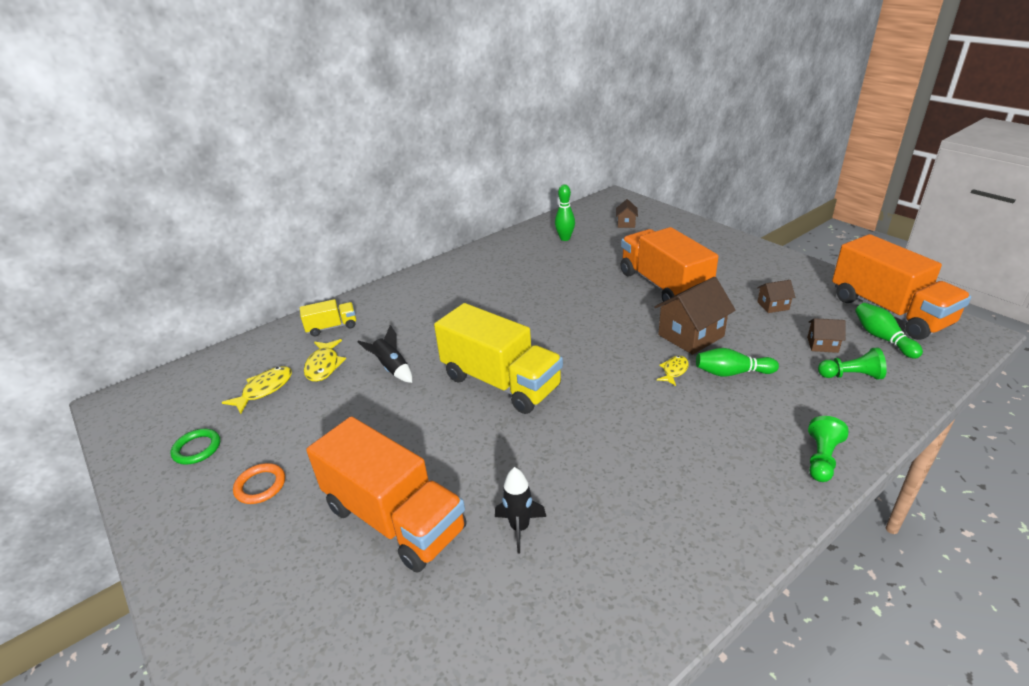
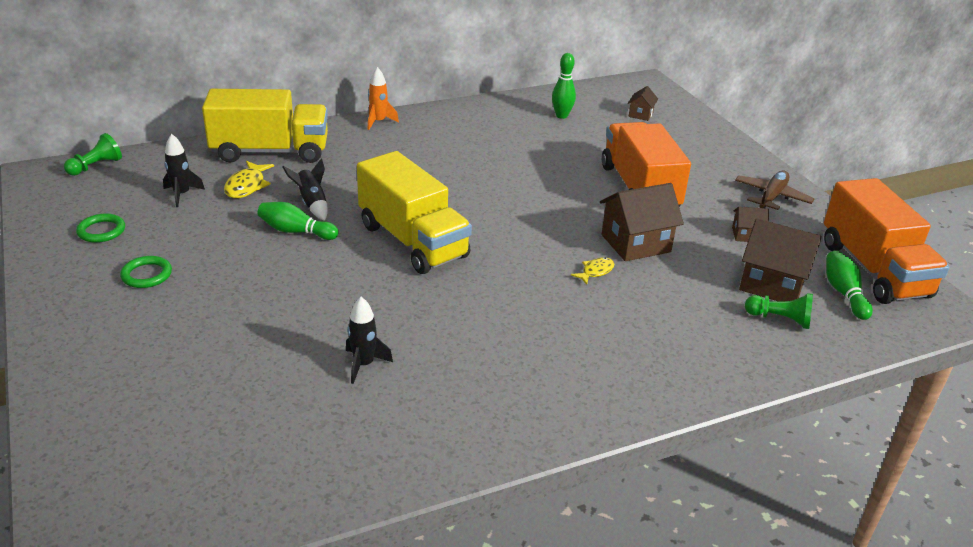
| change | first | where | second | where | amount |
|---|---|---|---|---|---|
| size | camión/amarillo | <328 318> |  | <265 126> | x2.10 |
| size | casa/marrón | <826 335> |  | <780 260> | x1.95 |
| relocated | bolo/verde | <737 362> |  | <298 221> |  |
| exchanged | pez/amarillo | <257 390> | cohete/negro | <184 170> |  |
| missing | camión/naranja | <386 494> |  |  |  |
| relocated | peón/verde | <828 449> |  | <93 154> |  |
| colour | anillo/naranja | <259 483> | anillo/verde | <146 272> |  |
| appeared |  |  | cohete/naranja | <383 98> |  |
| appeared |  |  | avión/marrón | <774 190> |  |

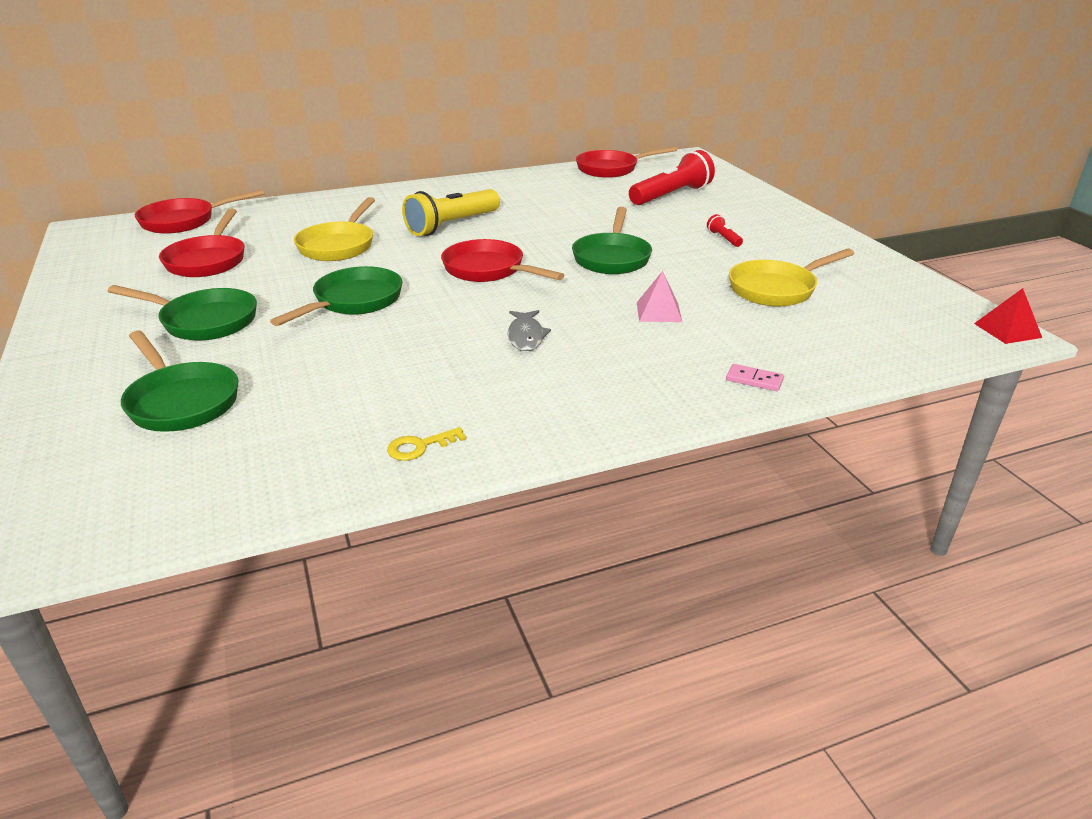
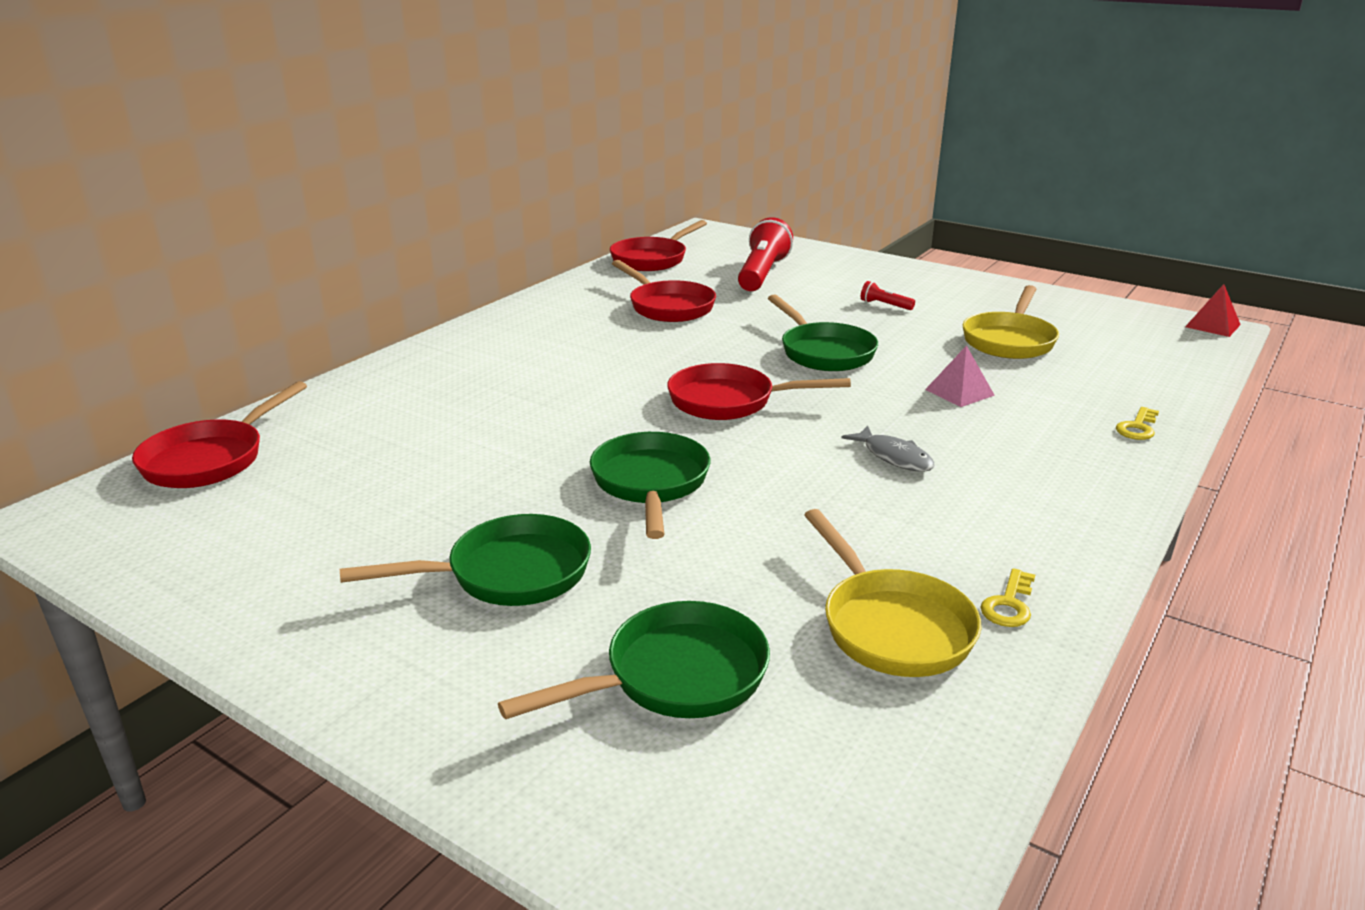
| change | first | where | second | where | amount |
|---|---|---|---|---|---|
| missing | lámpara de mano/amarillo | <451 212> |  |  |  |
| relocated | sartén/amarillo | <334 229> |  | <892 593> |  |
| relocated | sartén/rojo | <202 243> |  | <664 291> |  |
| spun | sartén/verde | <179 381> |  | <634 660> | 45 degrees counterclockwise |
| exchanged | ficha de dominó/rosa | <755 377> | llave/amarillo | <1137 423> |  |

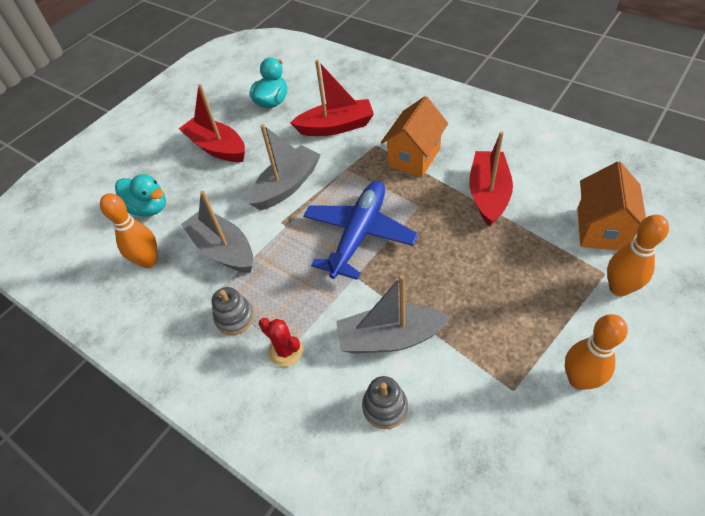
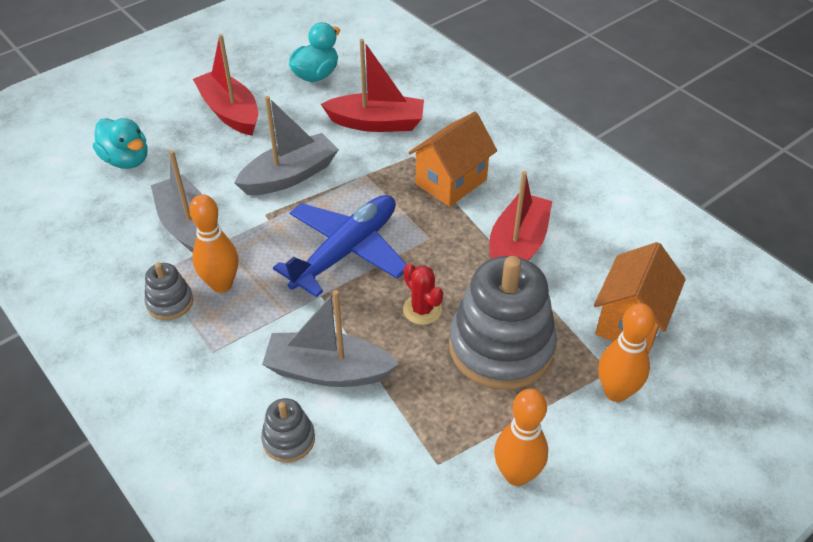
| change | first | where | second | where | amount |
|---|---|---|---|---|---|
| relocated | bolo/naranja | <128 230> |  | <213 243> |  |
| relocated | cactus/rojo | <281 342> |  | <423 294> |  |
| appeared |  |  | juguete apilable/gris | <503 323> |  |

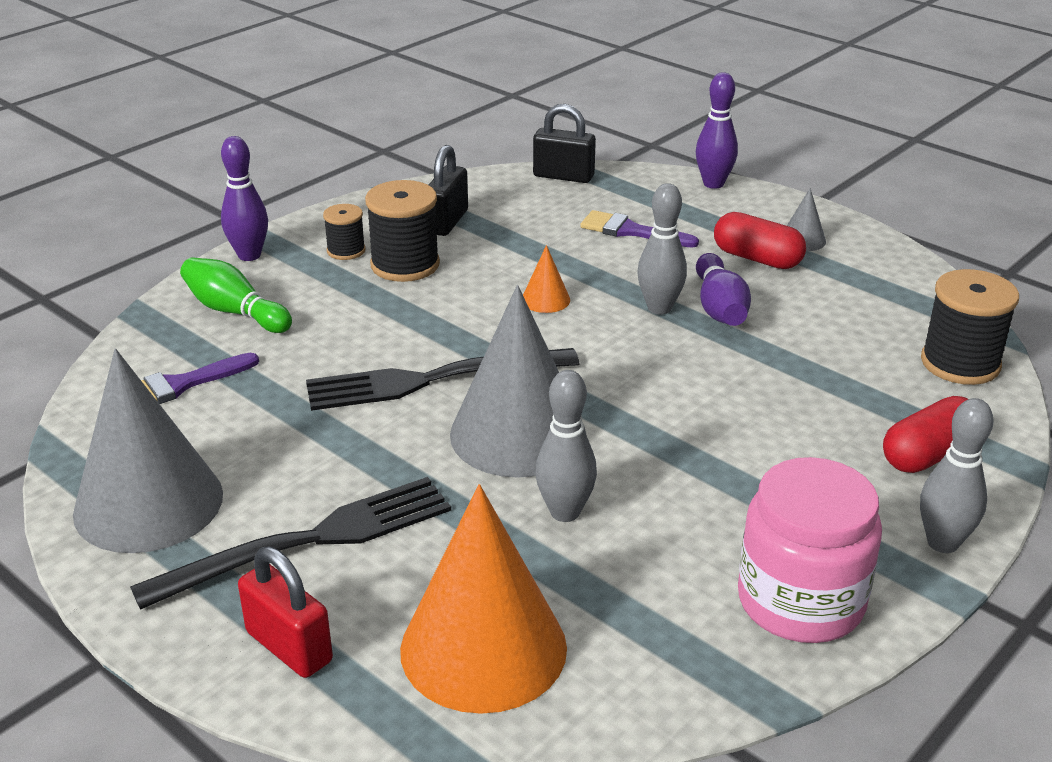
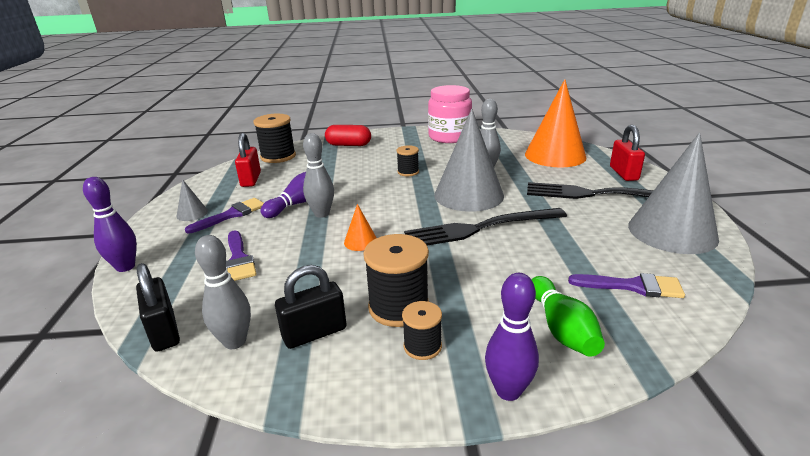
| change | first | where | second | where | amount |
|---|---|---|---|---|---|
| exchanged | cápsula/rojo | <760 240> | pincel/morado | <224 215> |  |
| spun | tenedor/negro | <442 379> |  | <485 227> | 135 degrees clockwise |
| relocated | bolo/gris | <956 475> |  | <223 292> |  |
| appeared |  |  | candado/rojo | <248 160> |  |
| appeared |  |  | carrete/negro | <407 160> |  |

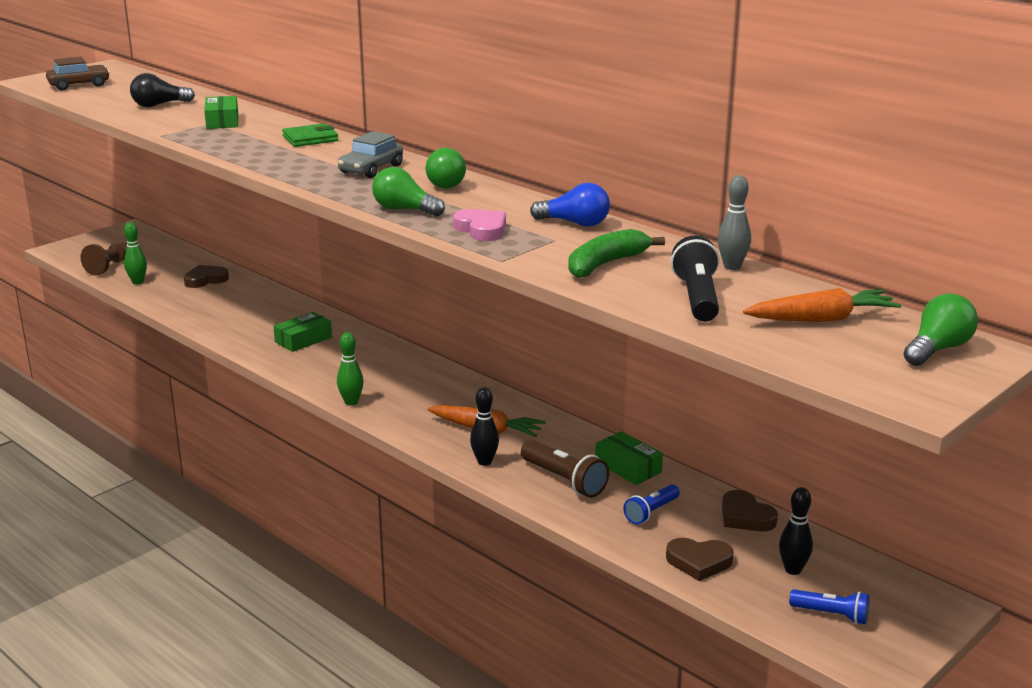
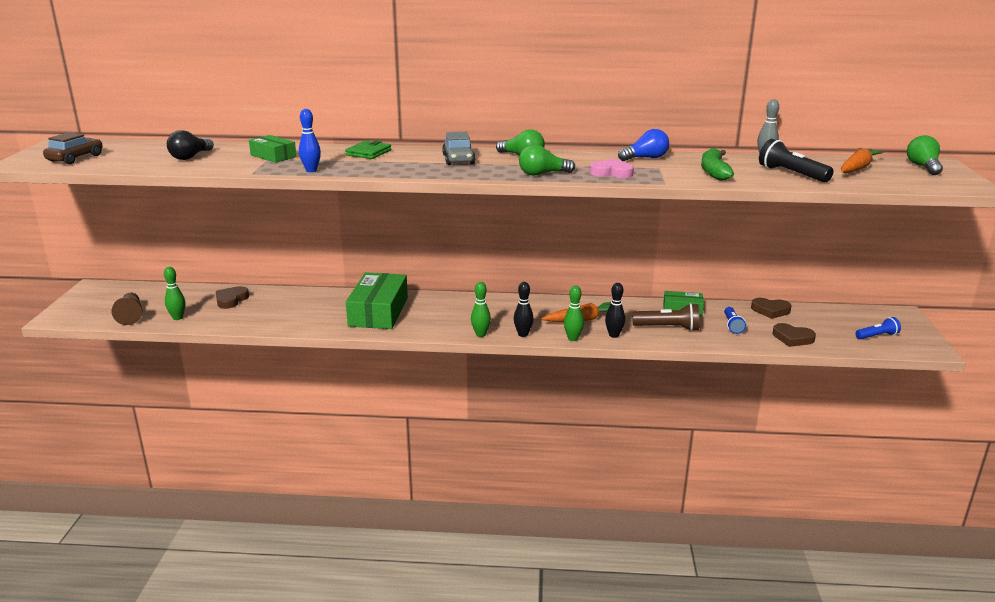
| change | first | where | second | where | amount |
|---|---|---|---|---|---|
| size | caja/verde | <303 332> |  | <377 300> | x1.84 |
| relocated | bolo/negro | <796 531> |  | <523 309> |  |
| spun | corazón/marrón | <700 559> |  | <794 335> | 60 degrees clockwise |
| appeared |  |  | bolo/azul | <310 140> |  |
| appeared |  |  | bolo/verde | <574 313> |  |

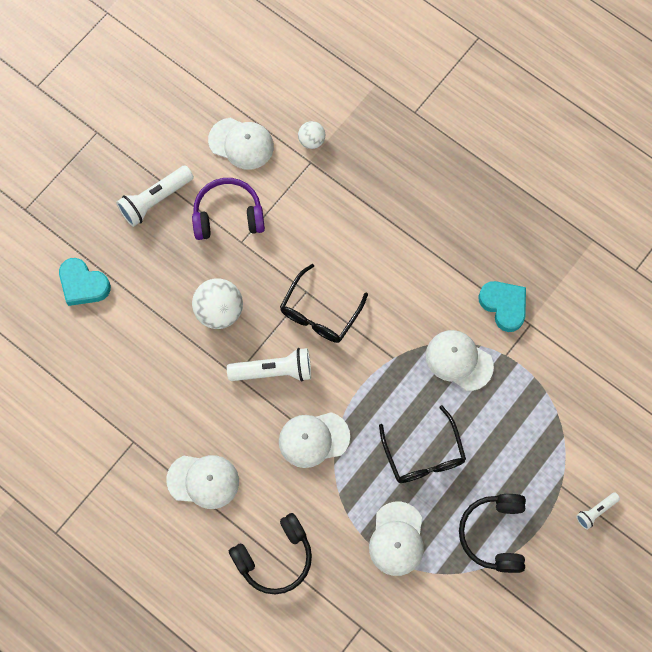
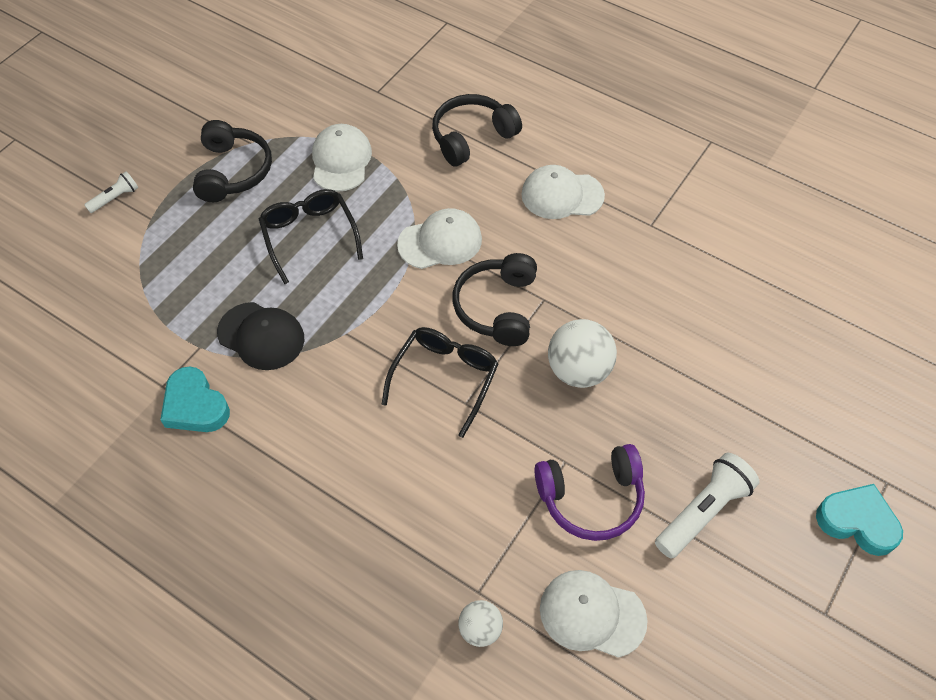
| change | first | where | second | where | amount |
|---|---|---|---|---|---|
| relocated | corazón/turquesa | <85 282> |  | <859 520> |  |
| colour | gorra/blanco | <460 360> | gorra/negro | <261 336> |  |
| exchanged | lámpara de mano/blanco | <269 365> | auriculares/negro | <494 299> |  |

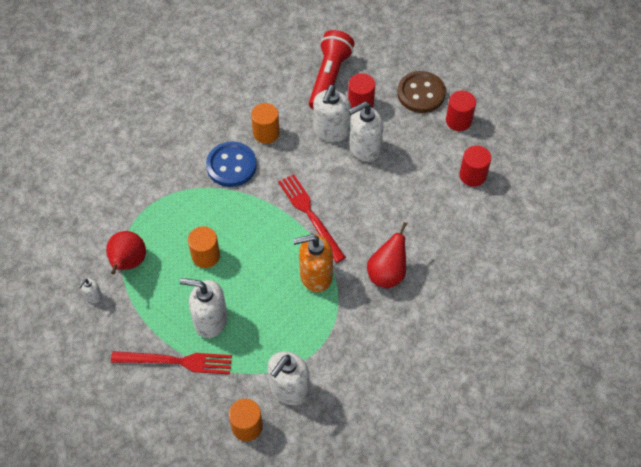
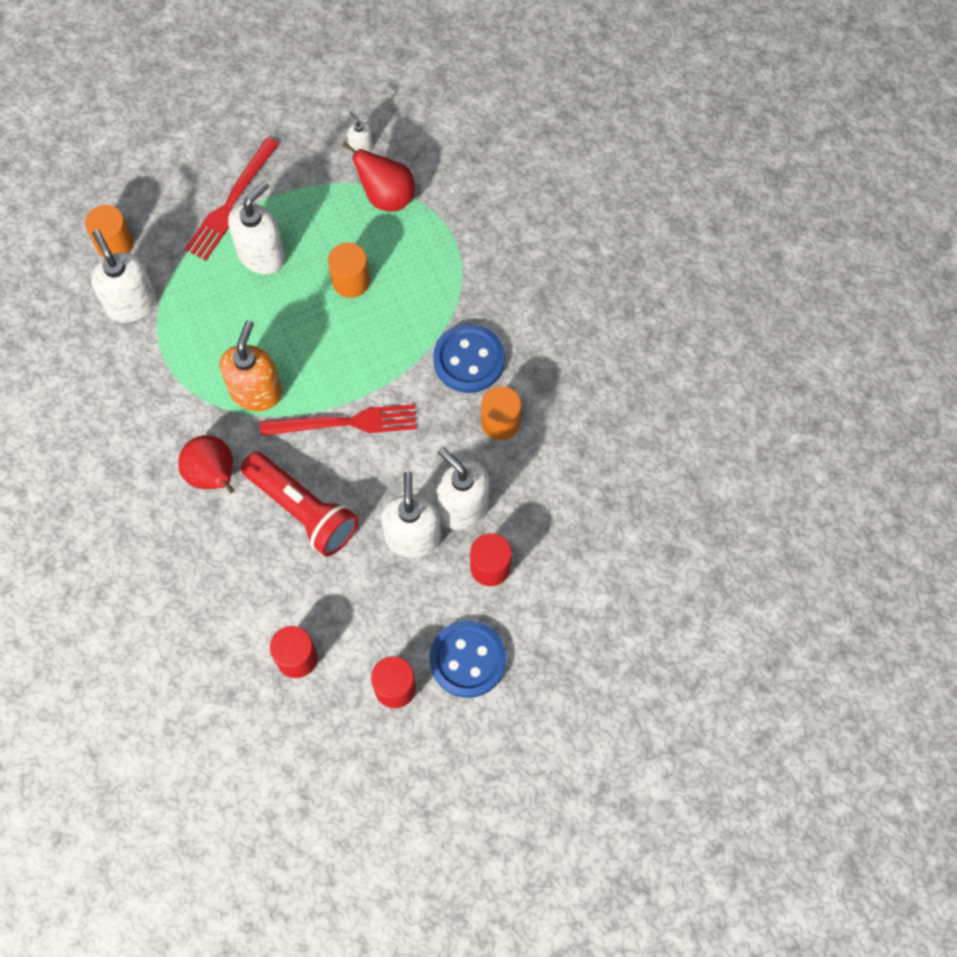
| change | first | where | second | where | amount |
|---|---|---|---|---|---|
| relocated | lámpara de mano/rojo | <332 69> |  | <299 504> |  |
| colour | botón/marrón | <421 92> | botón/azul | <468 659> |  |

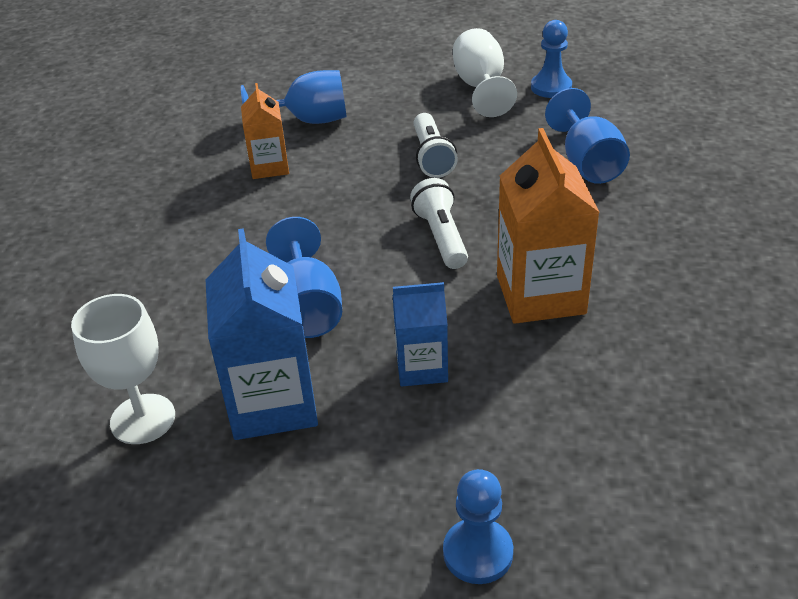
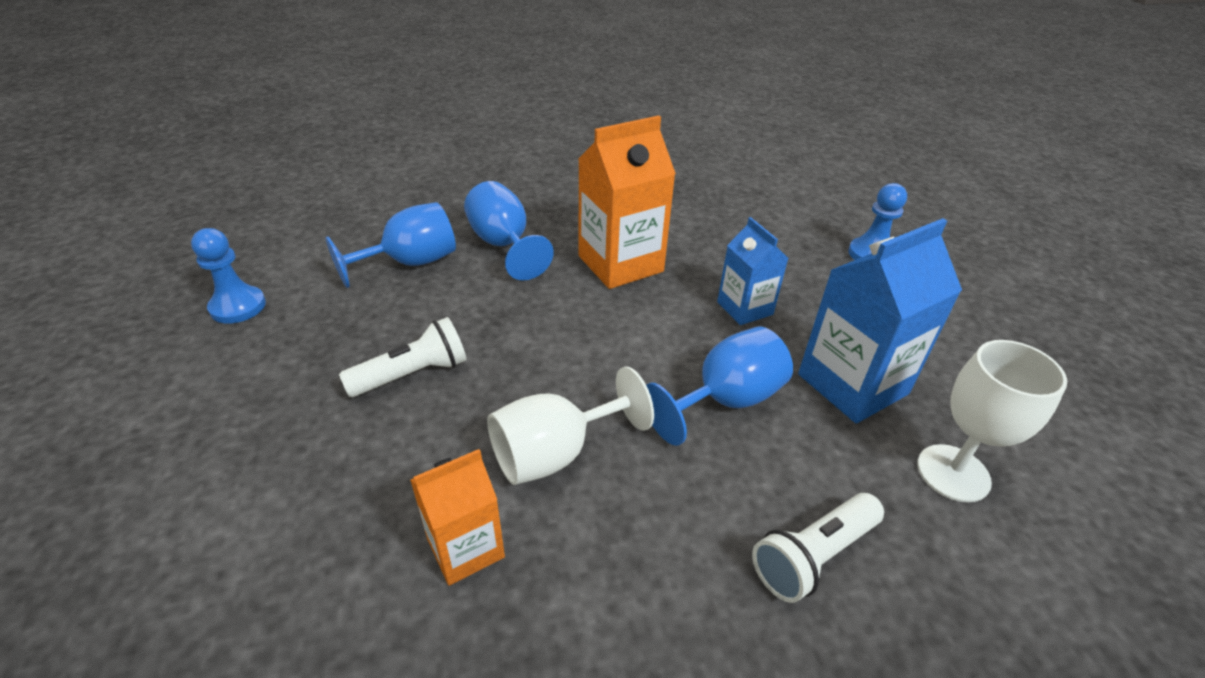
| change | first | where | second | where | amount |
|---|---|---|---|---|---|
| relocated | copa/blanco | <485 72> |  | <570 425> |  |
| relocated | copa/azul | <294 97> |  | <509 231> |  |
| relocated | lámpara de mano/blanco | <439 223> |  | <818 548> |  |

